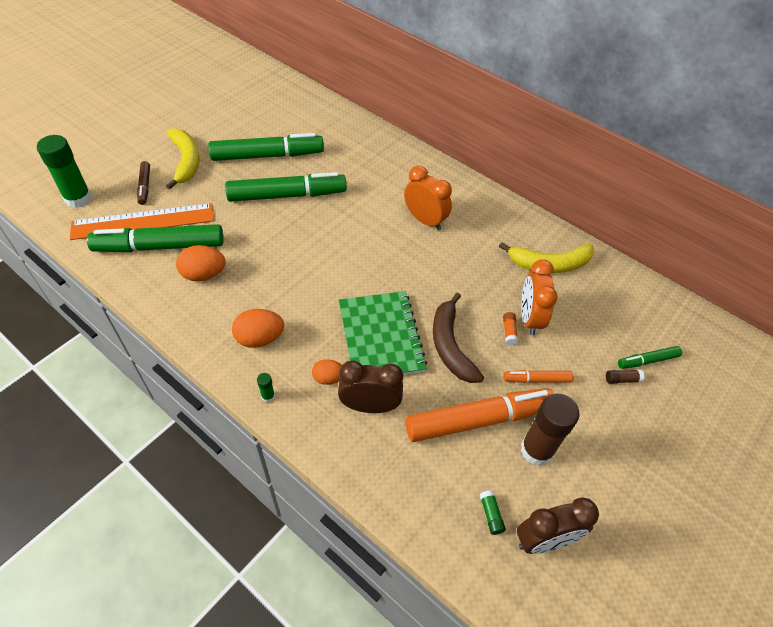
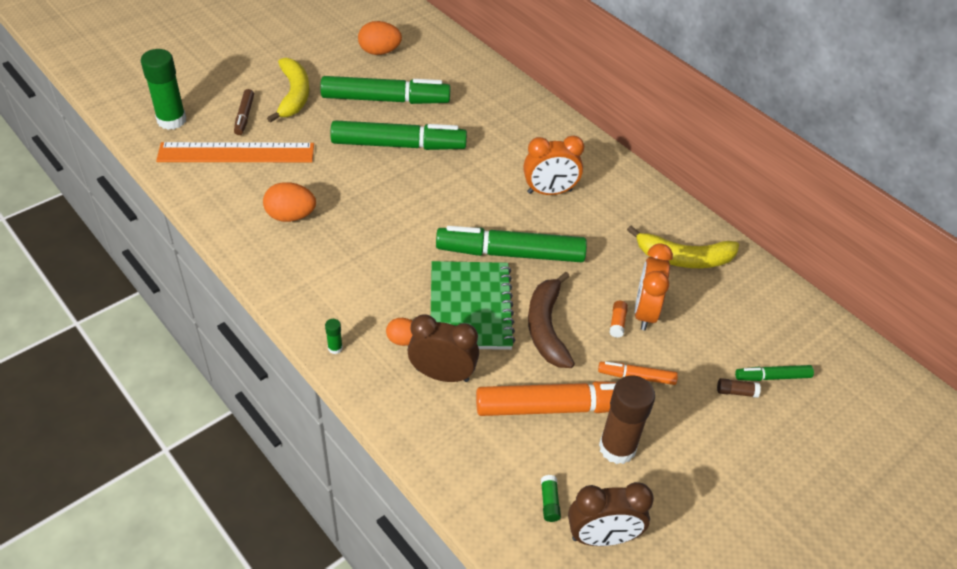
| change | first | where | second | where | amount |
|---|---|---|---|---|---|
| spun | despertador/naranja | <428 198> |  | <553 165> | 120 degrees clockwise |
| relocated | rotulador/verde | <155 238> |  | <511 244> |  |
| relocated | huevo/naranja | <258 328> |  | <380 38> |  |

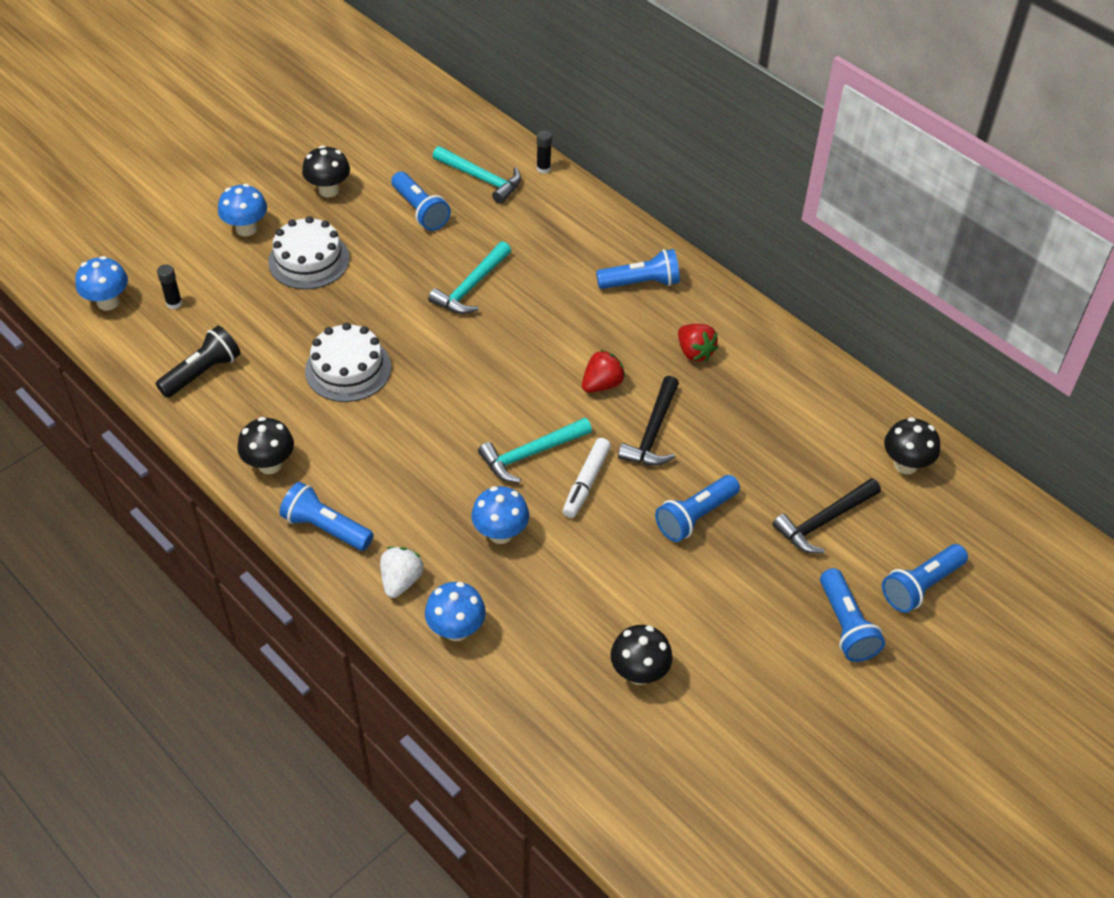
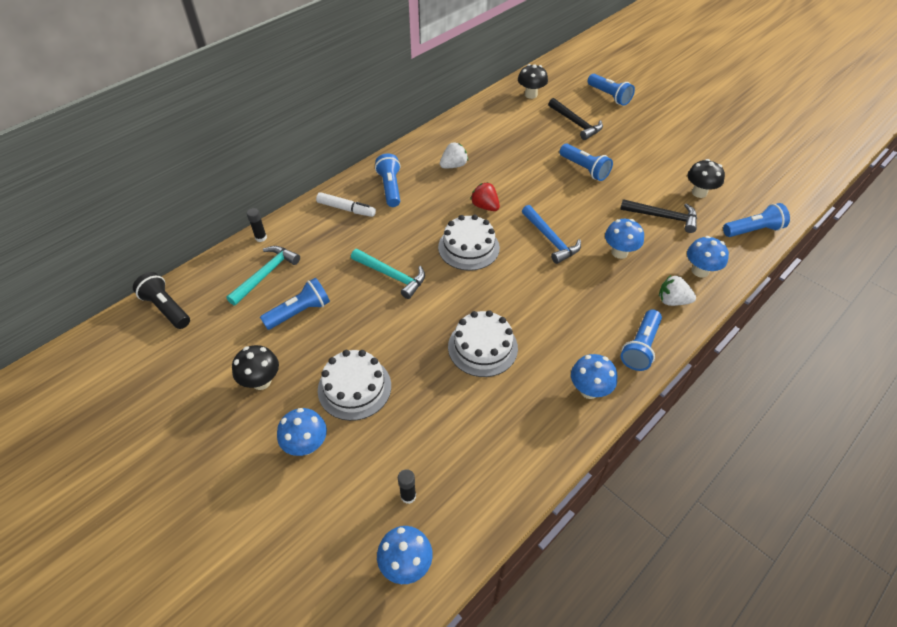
| change | first | where | second | where | amount |
|---|---|---|---|---|---|
| colour | fresa/rojo | <698 343> | fresa/blanco | <454 155> |  |
| relocated | lámpara de mano/negro | <198 362> |  | <161 300> |  |
| relocated | martillo/negro | <648 421> |  | <658 216> |  |
| colour | seta/negro | <265 445> | seta/azul | <594 376> |  |
| colour | martillo/turquesa | <535 450> | martillo/azul | <551 234> |  |
| relocated | rotulador/blanco | <587 478> |  | <346 204> |  |
| relocated | lámpara de mano/azul | <852 615> |  | <756 220> |  |
| appeared |  |  | tarta/blanco | <469 243> |  |

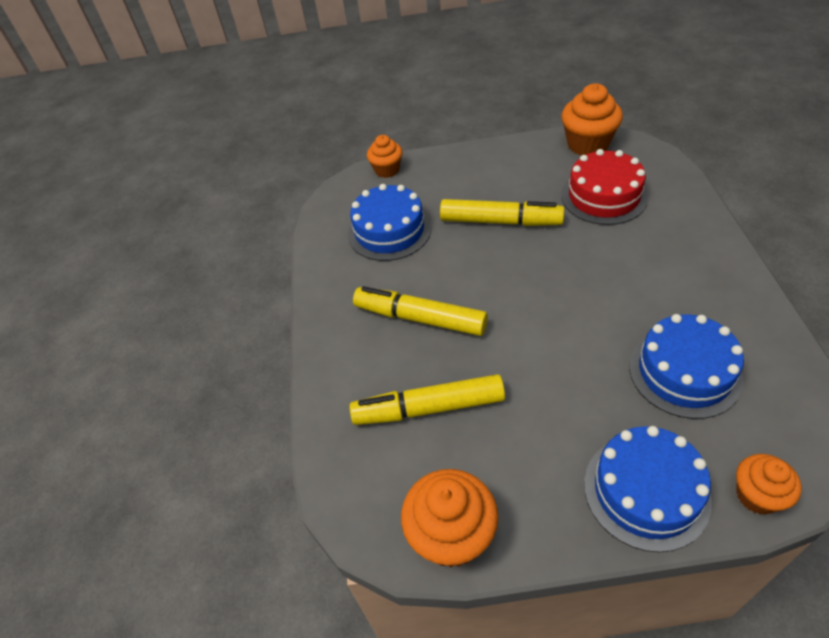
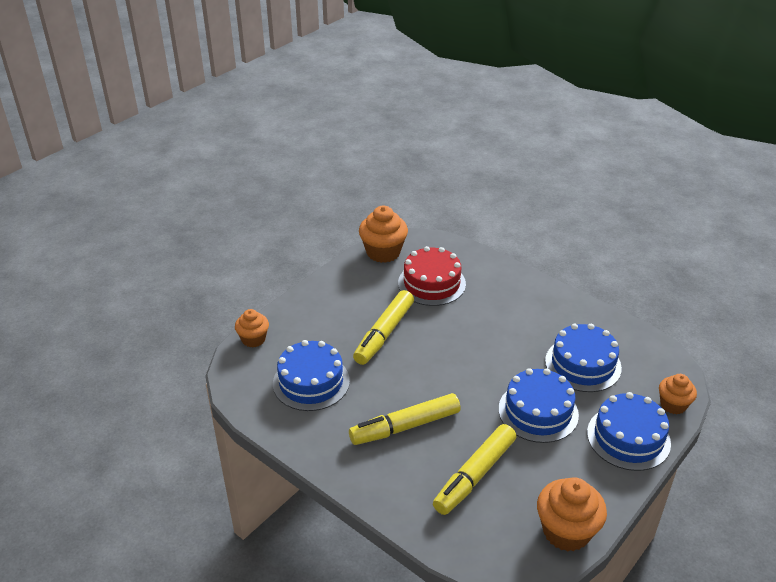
| change | first | where | second | where | amount |
|---|---|---|---|---|---|
| spun | rotulador/amarillo | <502 212> |  | <383 327> | 150 degrees clockwise |
| appeared |  |  | tarta/azul | <539 405> |  |

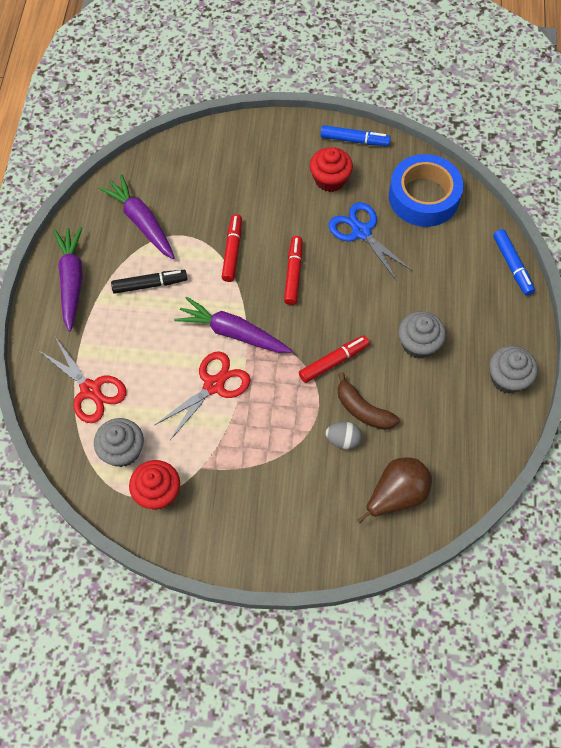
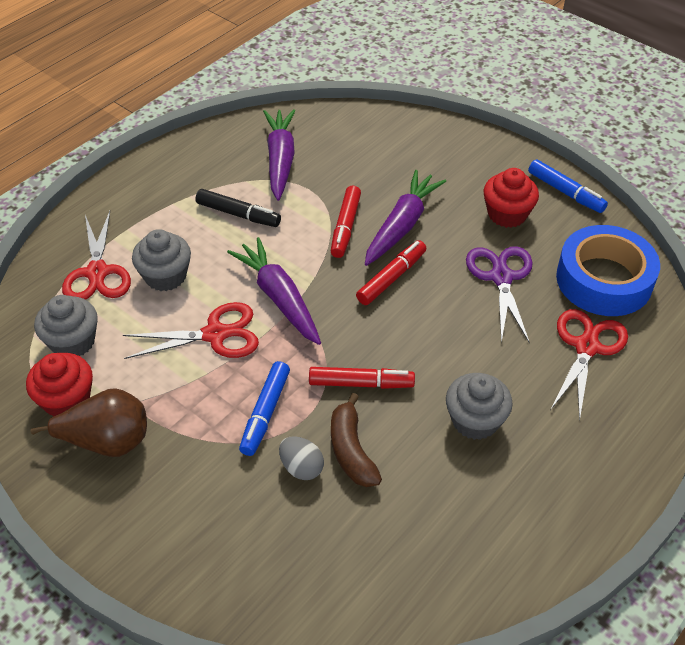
| change | first | where | second | where | amount |
|---|---|---|---|---|---|
| colour | tijeras/azul | <371 241> | tijeras/morado | <499 294> |  |
| spun | rotulador/rojo | <232 248> |  | <346 222> | 150 degrees clockwise |
| relocated | zanahoria/morado | <68 279> |  | <405 218> |  |
| relocated | rotulador/azul | <514 262> |  | <264 408> |  |
| relocated | magdalena/gris | <513 370> |  | <161 260> |  |
| relocated | pera/marrón | <394 490> |  | <88 422> |  |
| appeared |  |  | tijeras/rojo | <589 365> |  |

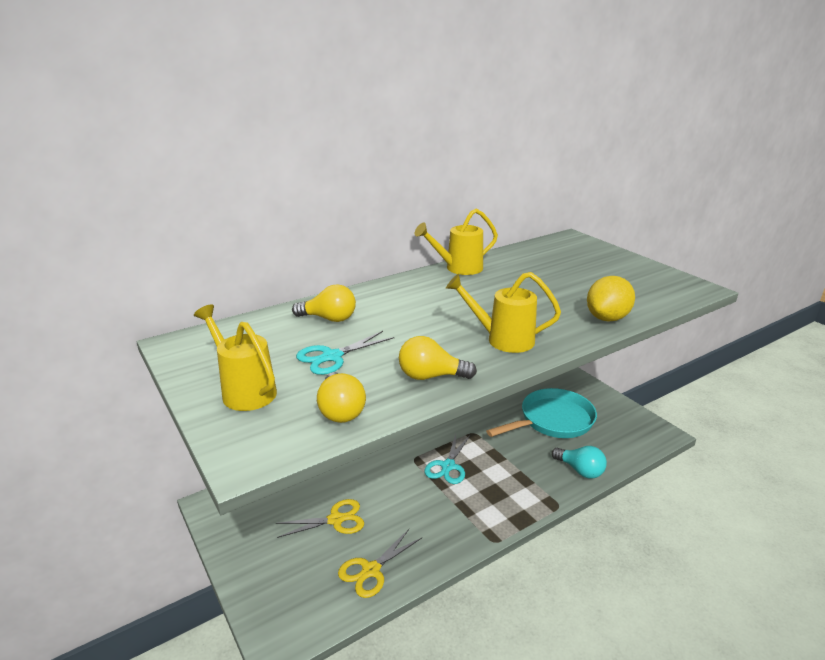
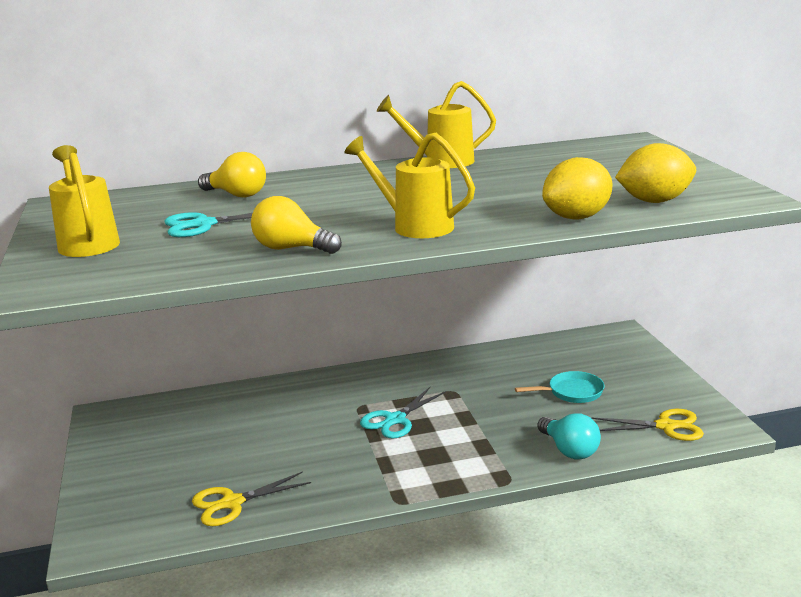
| change | first | where | second | where | amount |
|---|---|---|---|---|---|
| missing | bombilla/amarillo | <341 397> |  |  |  |
| size | sartén/turquesa | <541 413> |  | <560 387> | x0.52 |
| relocated | tijeras/amarillo | <320 518> |  | <648 425> |  |
| appeared |  |  | limón/amarillo | <655 173> |  |

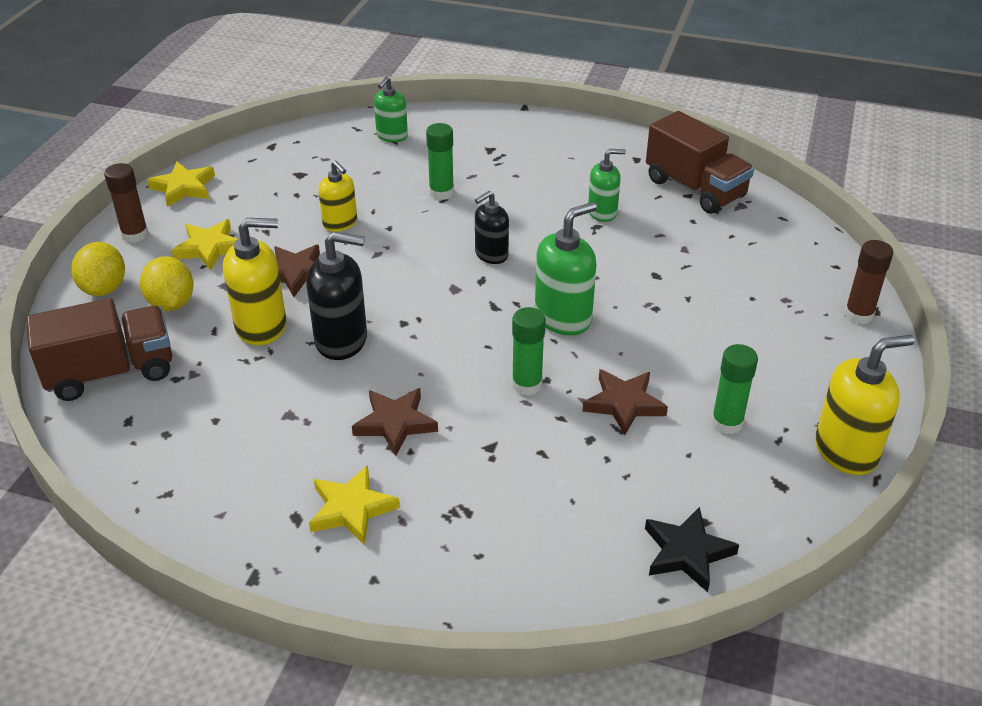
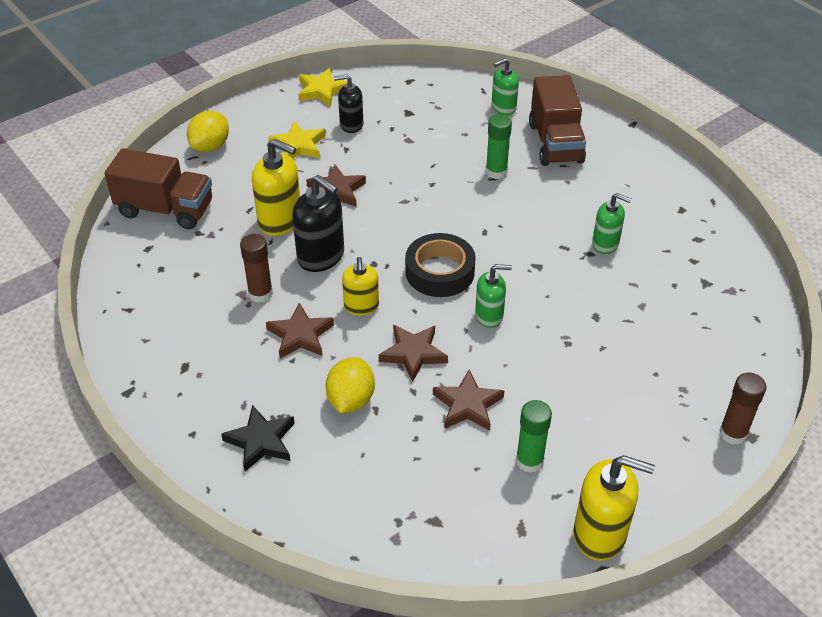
| change | first | where | second | where | amount |
|---|---|---|---|---|---|
| relocated | camión/marrón | <700 162> |  | <557 120> |  |
| relocated | dispensador de jabón/amarillo | <337 196> |  | <360 286> |  |
| relocated | barra de pegamento/marrón | <126 203> |  | <256 268> |  |
| relocated | dispensador de jabón/negro | <492 227> |  | <348 103> |  |
| size | dispensador de jabón/verde | <566 268> |  | <493 296> | x0.64 |
| relocated | limón/amarillo | <167 283> |  | <350 385> |  |
| exchanged | barra de pegamento/verde | <529 351> | estrella/marrón | <413 353> |  |
| missing | estrella/amarillo | <354 504> |  |  |  |
| relocated | estrella/negro | <692 549> |  | <258 438> |  |
| appeared |  |  | cinta adhesiva/negro | <440 265> |  |

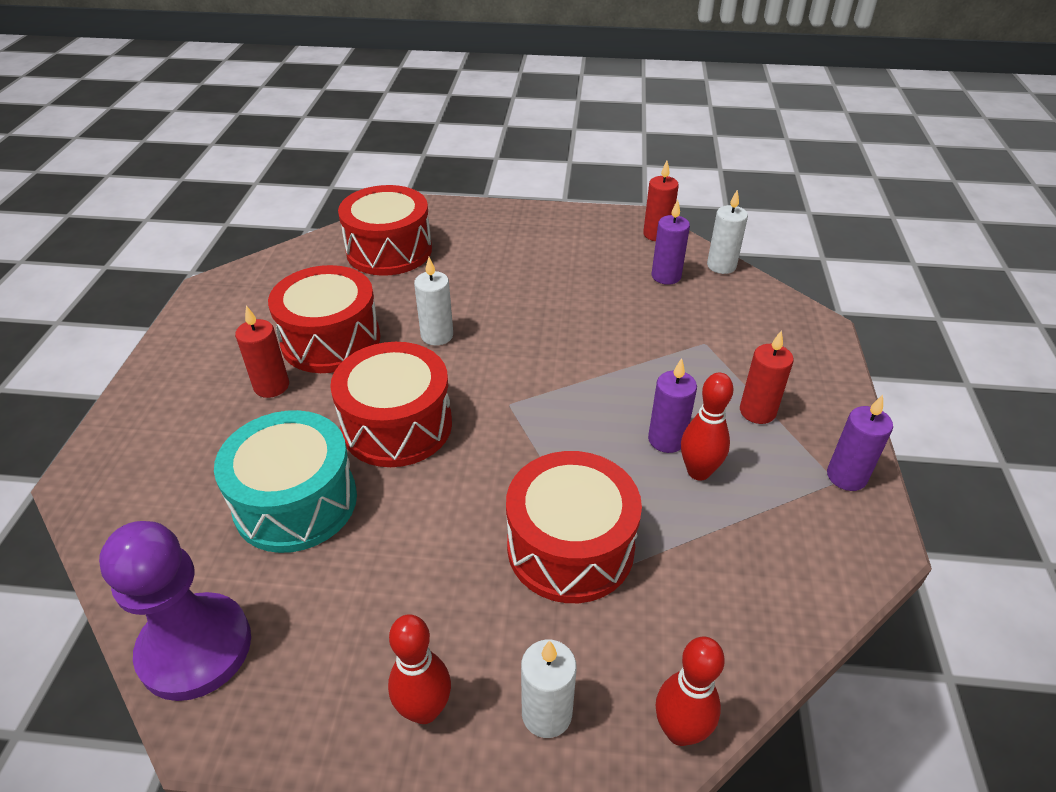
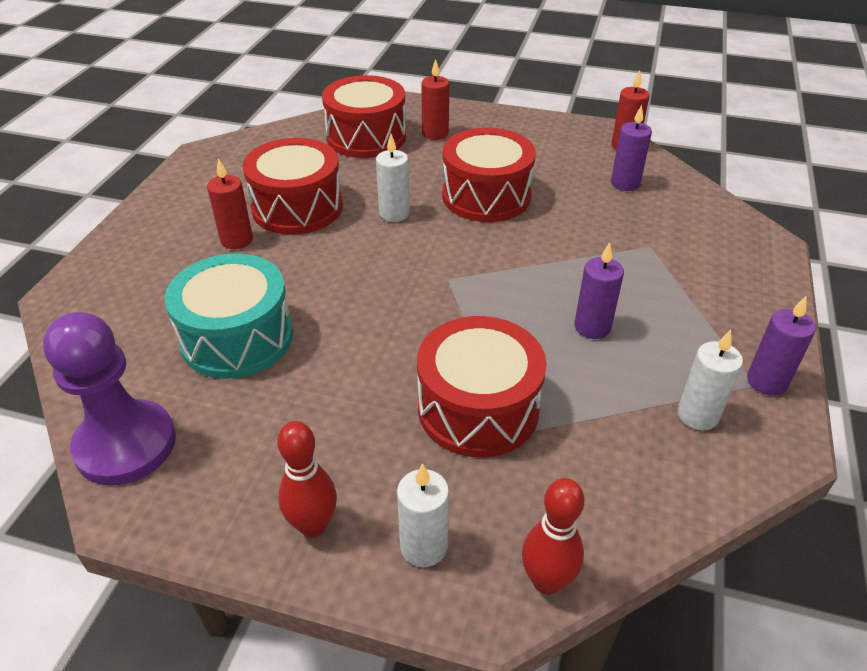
| change | first | where | second | where | amount |
|---|---|---|---|---|---|
| relocated | vela/blanco | <727 231> |  | <710 379> |  |
| relocated | vela/rojo | <767 377> |  | <435 99> |  |
| relocated | tambor/rojo | <391 404> |  | <489 175> |  |
| missing | bolo/rojo | <707 427> |  |  |  |

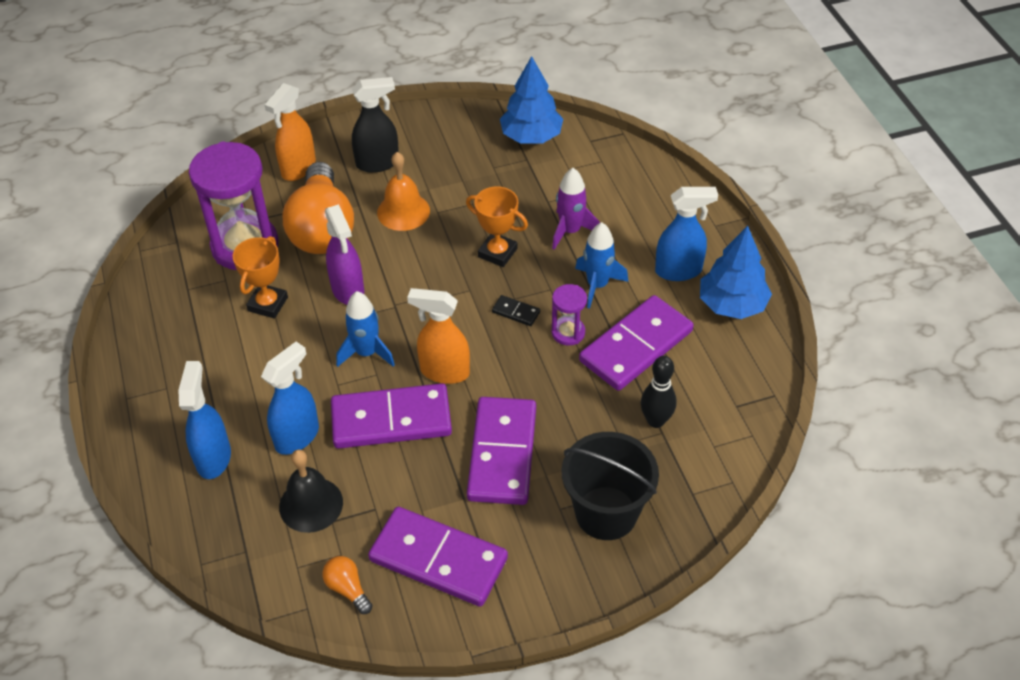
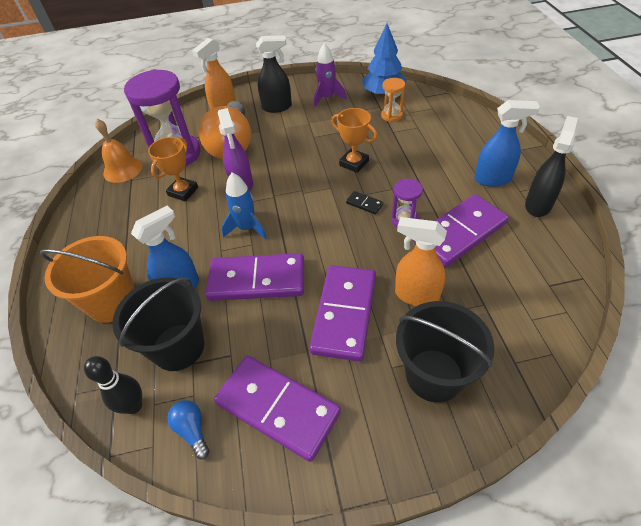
| change | first | where | second | where | amount |
|---|---|---|---|---|---|
| relocated | campana/naranja | <403 191> |  | <119 151> |  |
| relocated | cohete/morado | <576 209> |  | <330 75> |  |
| missing | cohete/azul | <601 265> |  |  |  |
| exchanged | árbol/azul | <736 272> | pulverizador/negro | <552 166> |  |
| relocated | pulverizador/naranja | <438 336> |  | <421 261> |  |
| relocated | bolo/negro | <659 392> |  | <113 385> |  |
| exchanged | pulverizador/azul | <204 420> | balde/naranja | <87 279> |  |
| exchanged | campana/negro | <311 491> | balde/negro | <158 324> |  |
| colour | bombilla/naranja | <347 585> | bombilla/azul | <188 429> |  |
| appeared |  |  | reloj de arena/naranja | <393 100> |  |

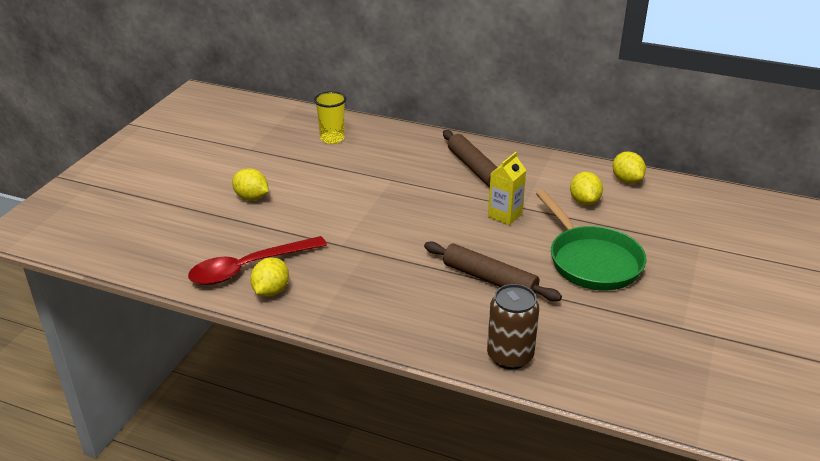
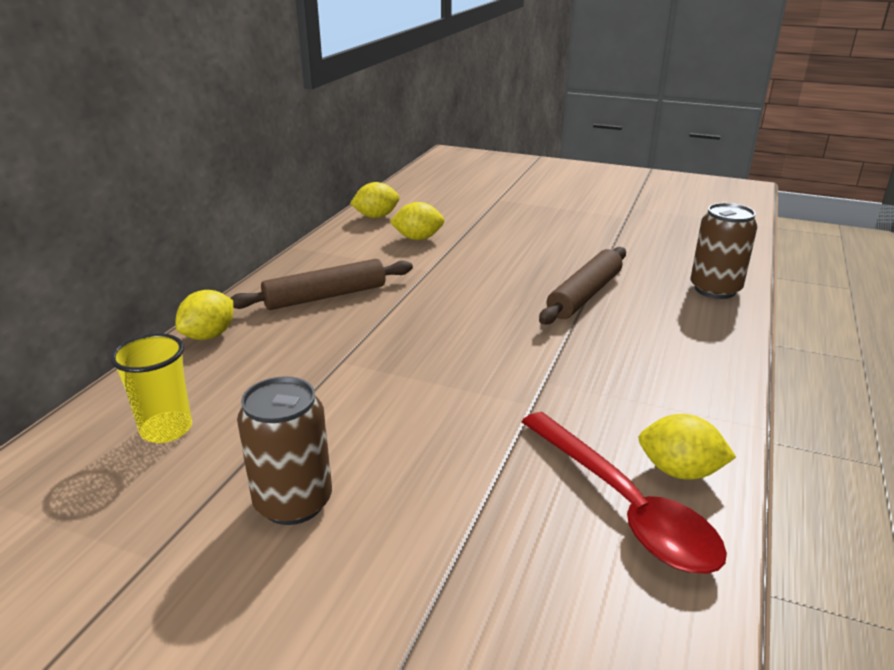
| change | first | where | second | where | amount |
|---|---|---|---|---|---|
| missing | cartón de leche/amarillo | <507 188> |  |  |  |
| relocated | limón/amarillo | <250 184> |  | <204 315> |  |
| missing | sartén/verde | <591 240> |  |  |  |
| appeared |  |  | lata/marrón | <284 450> |  |

